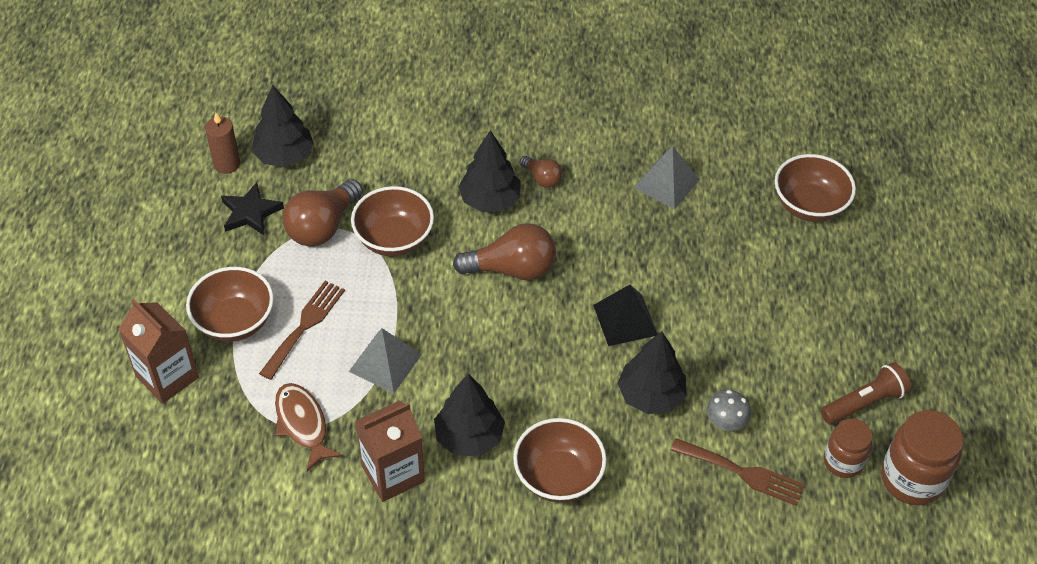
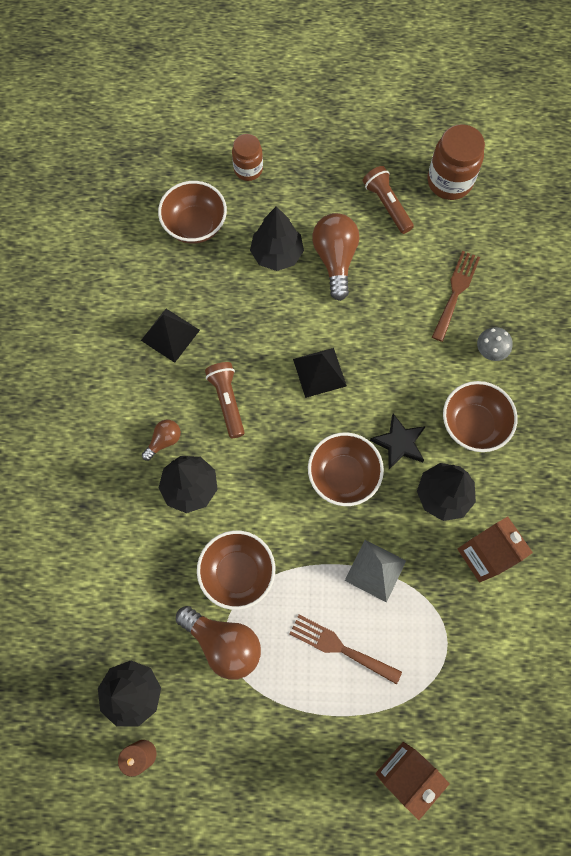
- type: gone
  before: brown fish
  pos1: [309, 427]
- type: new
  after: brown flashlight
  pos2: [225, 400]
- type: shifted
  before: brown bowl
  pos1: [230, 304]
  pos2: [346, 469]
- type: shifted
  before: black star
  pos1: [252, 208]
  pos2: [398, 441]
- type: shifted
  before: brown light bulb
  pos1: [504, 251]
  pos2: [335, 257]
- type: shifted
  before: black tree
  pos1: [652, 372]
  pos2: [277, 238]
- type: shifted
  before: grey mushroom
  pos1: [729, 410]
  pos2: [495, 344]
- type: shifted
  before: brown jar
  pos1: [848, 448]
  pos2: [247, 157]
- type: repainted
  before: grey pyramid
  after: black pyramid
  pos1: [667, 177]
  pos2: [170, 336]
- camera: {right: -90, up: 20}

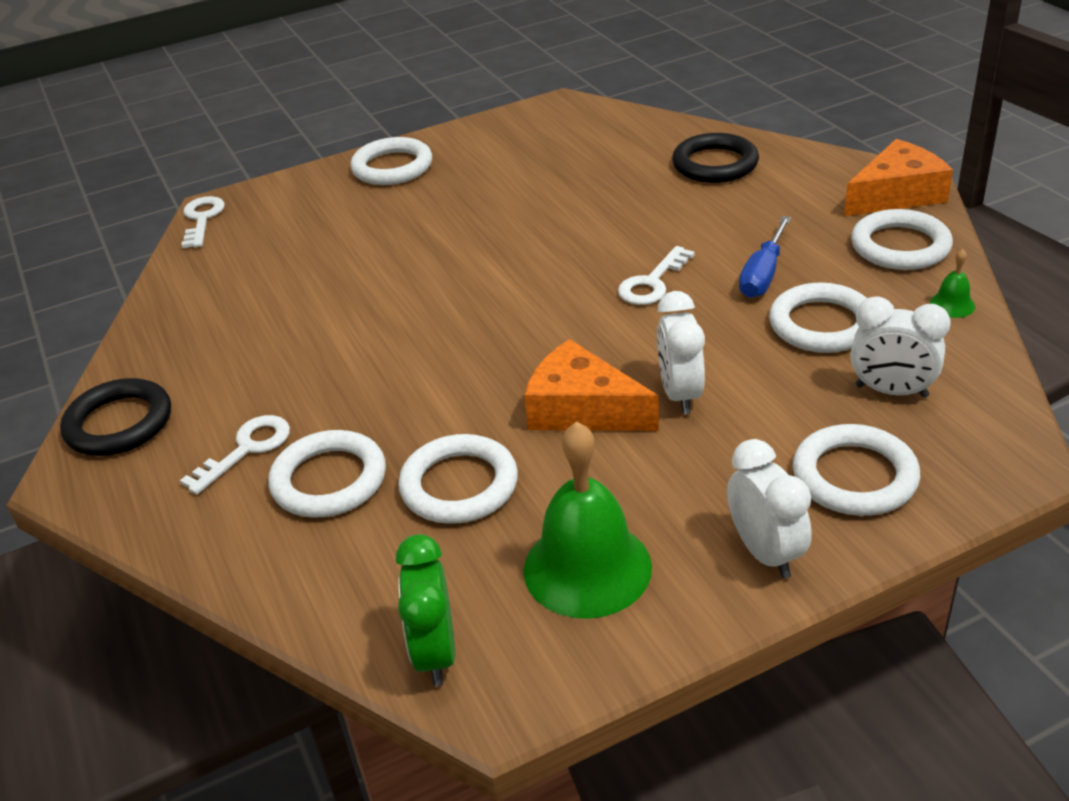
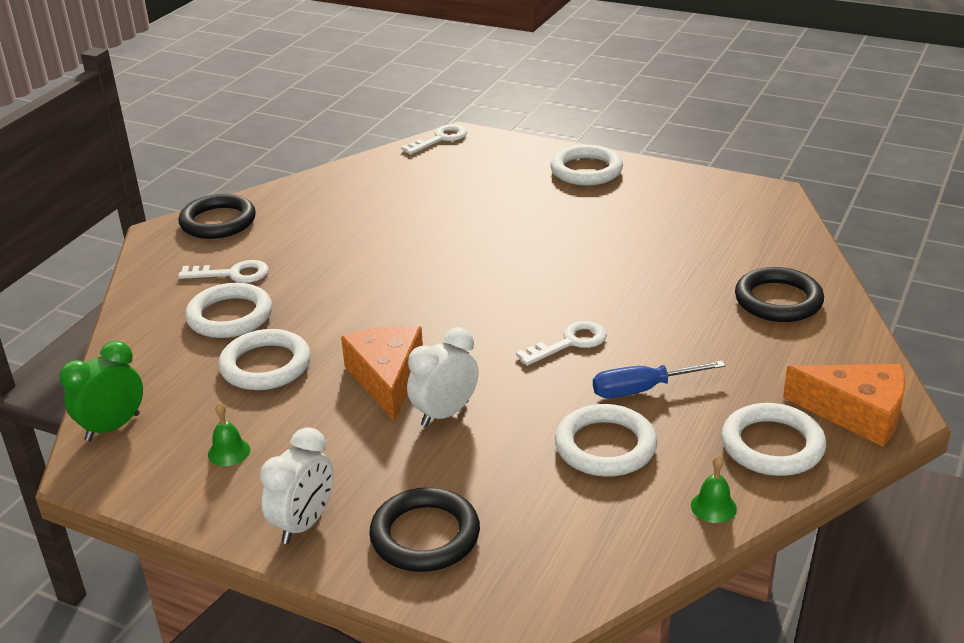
- type: gone
  before: white clock
  pos1: [901, 347]
- type: repainted
  before: white ring
  after: black ring
  pos1: [856, 470]
  pos2: [424, 529]
- type: rotated
  before: white key
  pos1: [656, 275]
  pos2: [561, 343]
  turn: 150
- type: scaled
  before: green bell
  pos1: [587, 520]
  pos2: [229, 434]
  scale: 0.43
- camera: {right: 50, up: -5}

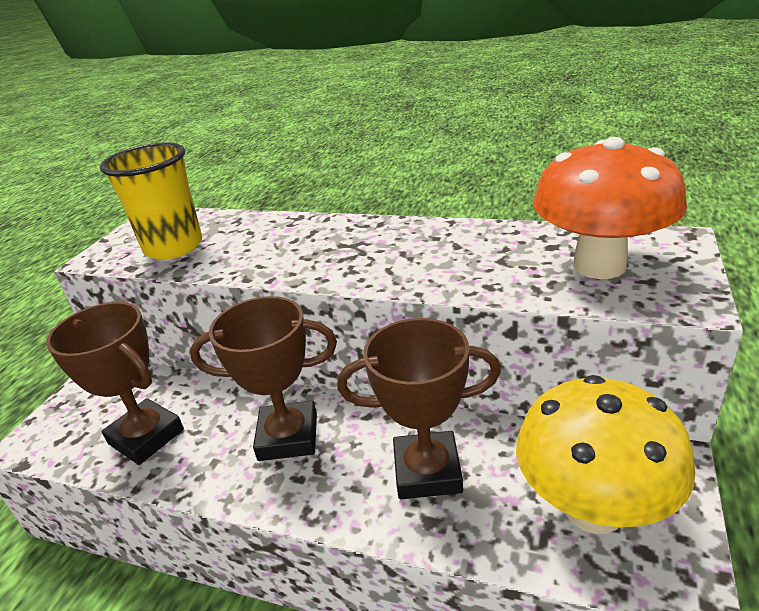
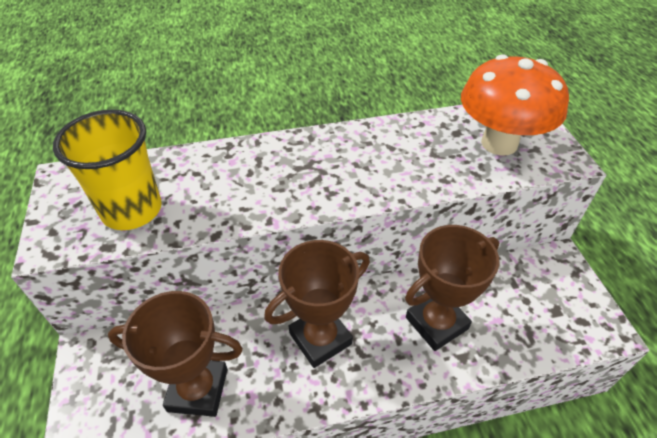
- type: gone
  before: yellow mushroom
  pos1: [605, 454]
- camera: {right: -35, up: 15}

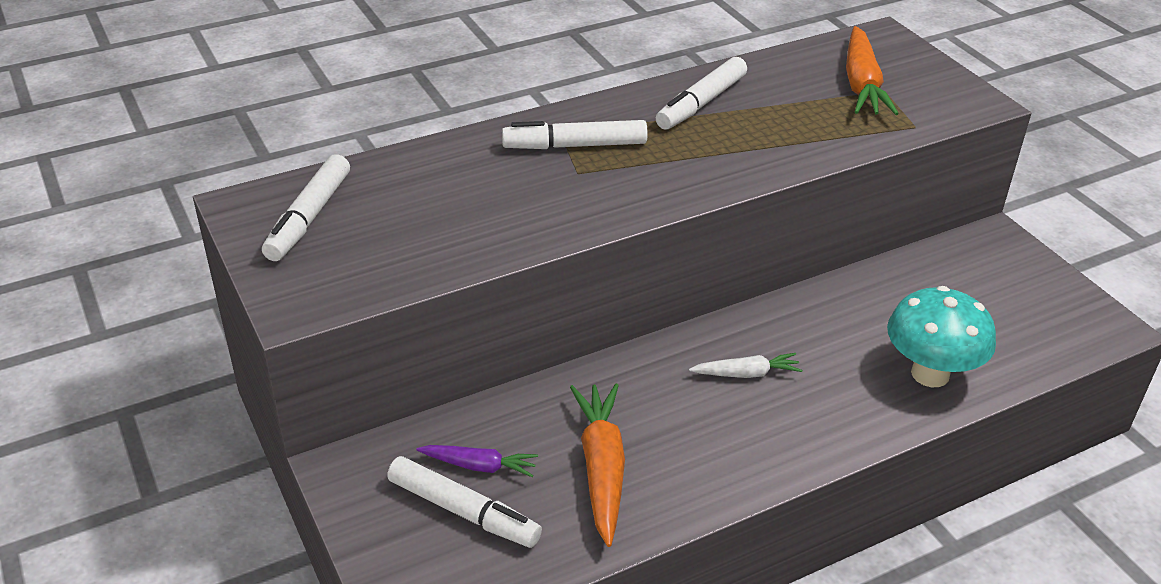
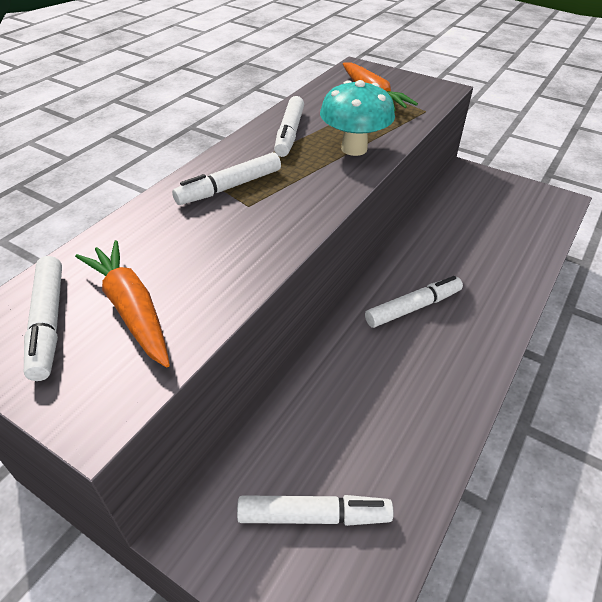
- type: gone
  before: purple carrot
  pos1: [477, 461]
- type: shifted
  before: orange carrot
  pos1: [597, 465]
  pos2: [122, 304]
- type: shifted
  before: turquoise mushroom
  pos1: [941, 336]
  pos2: [357, 118]
- type: swapped
  before: white carrot
  after: white marker
  pos1: [745, 365]
  pos2: [414, 302]
- camera: {right: -30, up: 5}

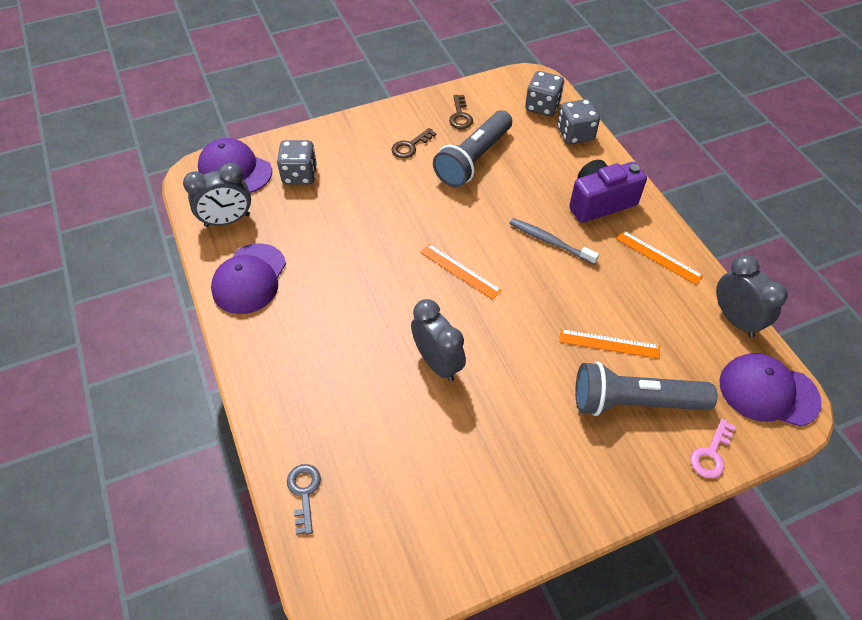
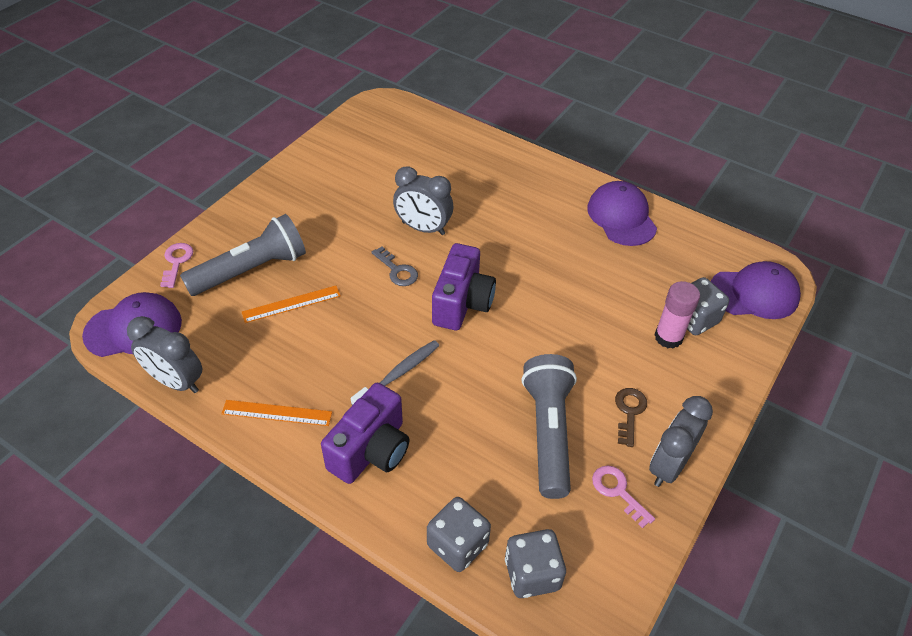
- type: new
  after: pink glue stick
  pos2: [677, 315]
- type: shifted
  before: grey clock
  pos1: [217, 195]
  pos2: [681, 441]
- type: shifted
  before: grey key
  pos1: [304, 499]
  pos2: [394, 266]
- type: swapped
  before: orange ruler
  after: purple camera
  pos1: [461, 271]
  pos2: [464, 286]
- type: repainted
  before: brown key
  after: pink key
  pos1: [461, 112]
  pos2: [623, 496]
- type: rotated
  before: grey toothbrush
  pos1: [554, 241]
  pos2: [395, 372]
  turn: -45
- camera: {right: 145, up: -5}

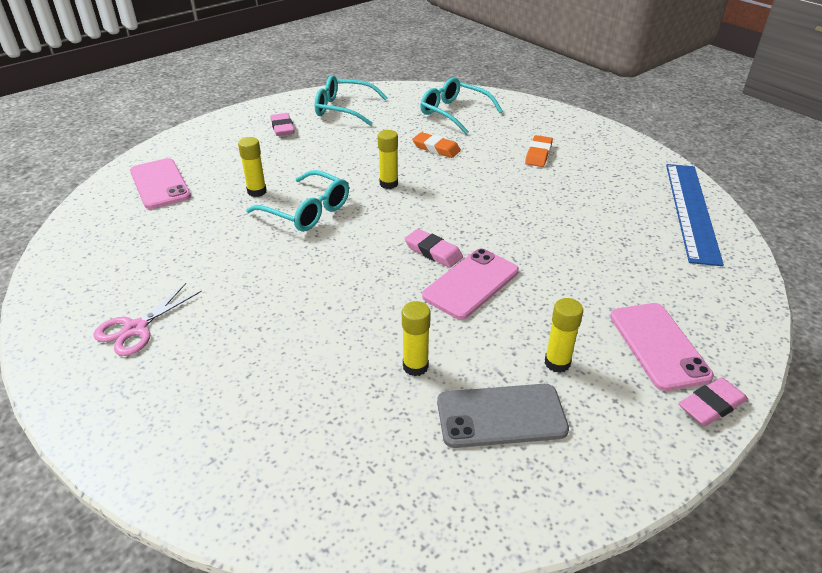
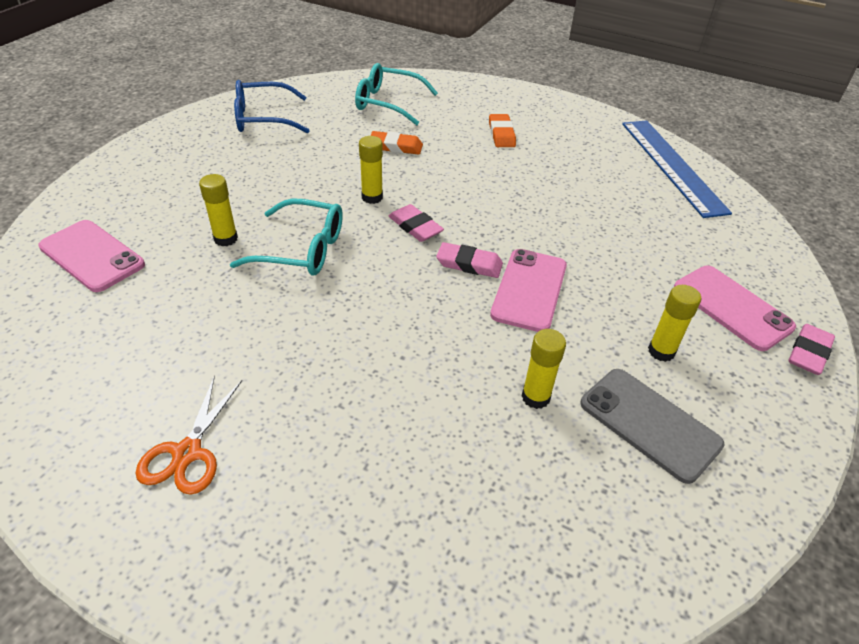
- type: shifted
  before: pink eraser
  pos1: [282, 124]
  pos2: [416, 223]
- type: repainted
  before: pink scissors
  after: orange scissors
  pos1: [147, 319]
  pos2: [189, 435]
- type: repainted
  before: turquoise glasses
  after: blue glasses
  pos1: [351, 100]
  pos2: [272, 106]
- type: rotated
  before: grey phone
  pos1: [503, 416]
  pos2: [652, 426]
  turn: 75
- camera: {right: -25, up: 5}

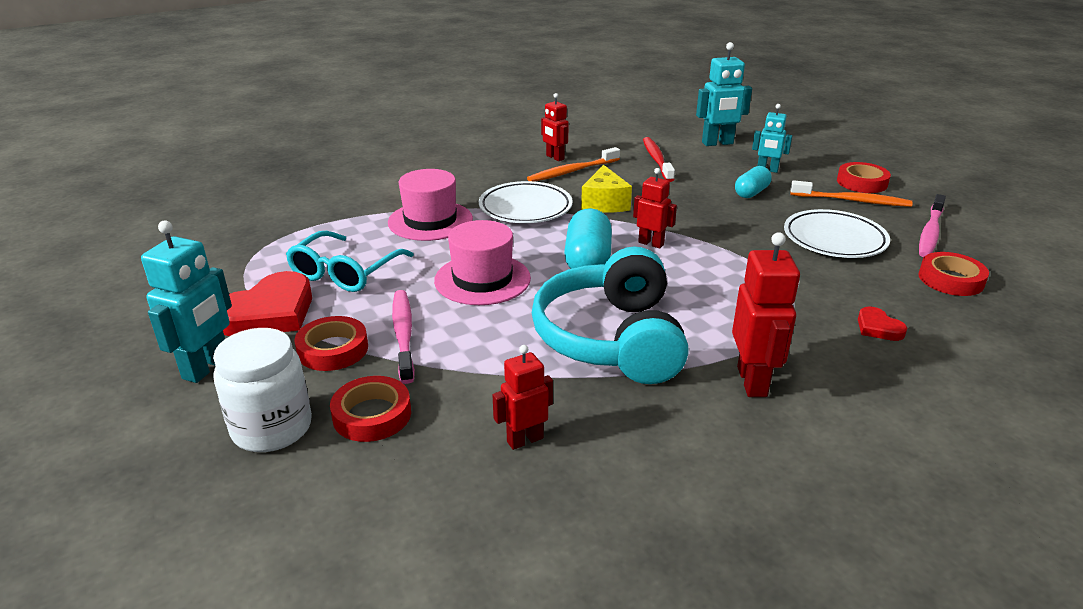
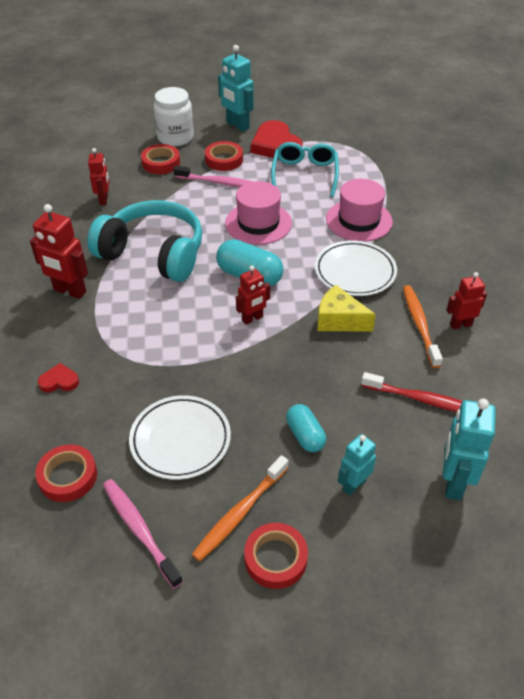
- type: rotated
  before: turquoise glasses
  pos1: [350, 261]
  pos2: [305, 169]
  turn: 45
- camera: {right: 115, up: 15}

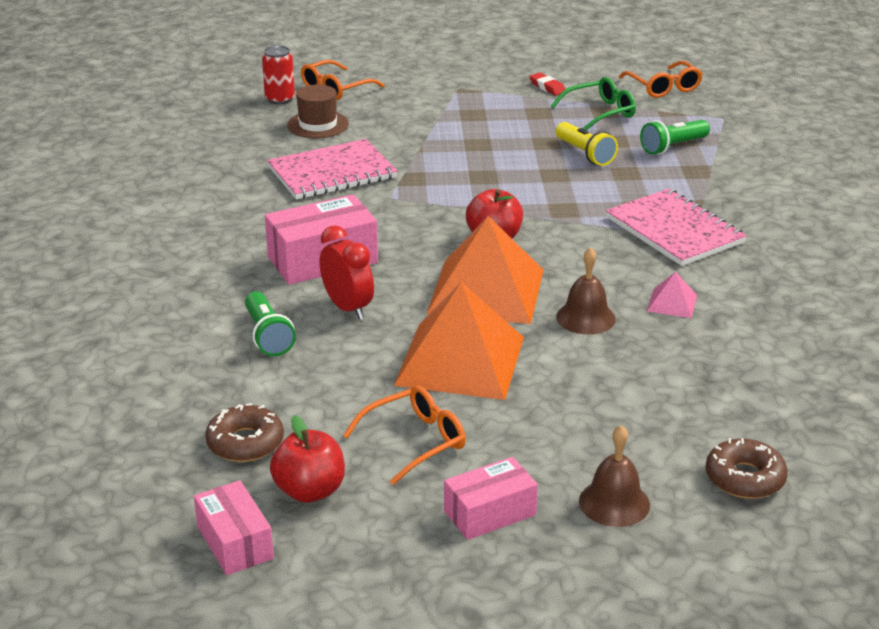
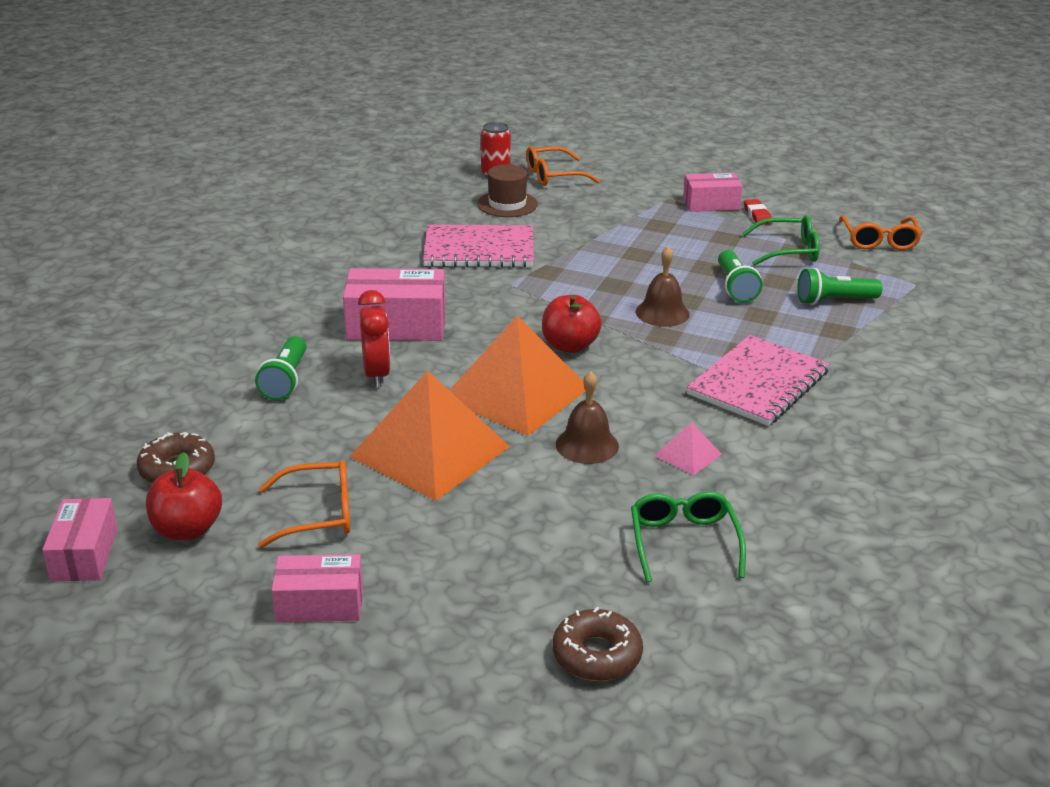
- type: new
  after: green glasses
  pos2: [688, 537]
- type: new
  after: pink box
  pos2: [713, 192]
- type: shifted
  before: brown bell
  pos1: [614, 476]
  pos2: [662, 286]
- type: repainted
  before: yellow flashlight
  after: green flashlight
  pos1: [587, 144]
  pos2: [740, 276]
- type: rotated
  before: pink notebook
  pos1: [676, 227]
  pos2: [758, 380]
  turn: 45
- camera: {right: 25, up: 0}

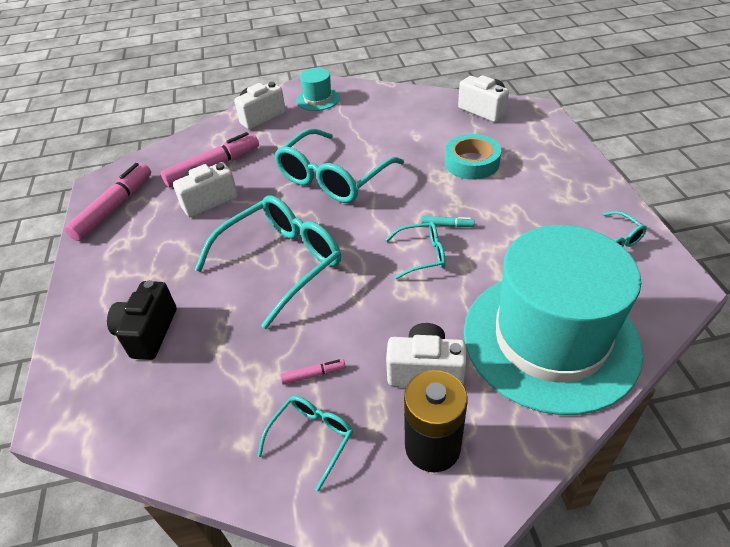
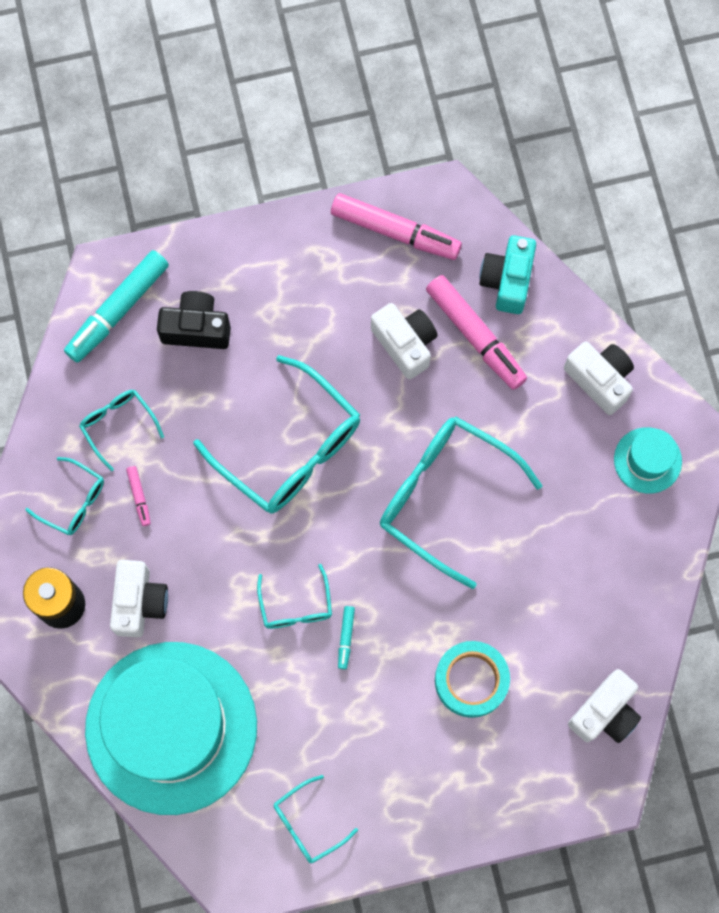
- type: new
  after: turquoise marker
  pos2: [116, 306]
- type: new
  after: turquoise glasses
  pos2: [121, 430]
- type: new
  after: turquoise camera
  pos2: [507, 274]
- camera: {right: 85, up: 30}

